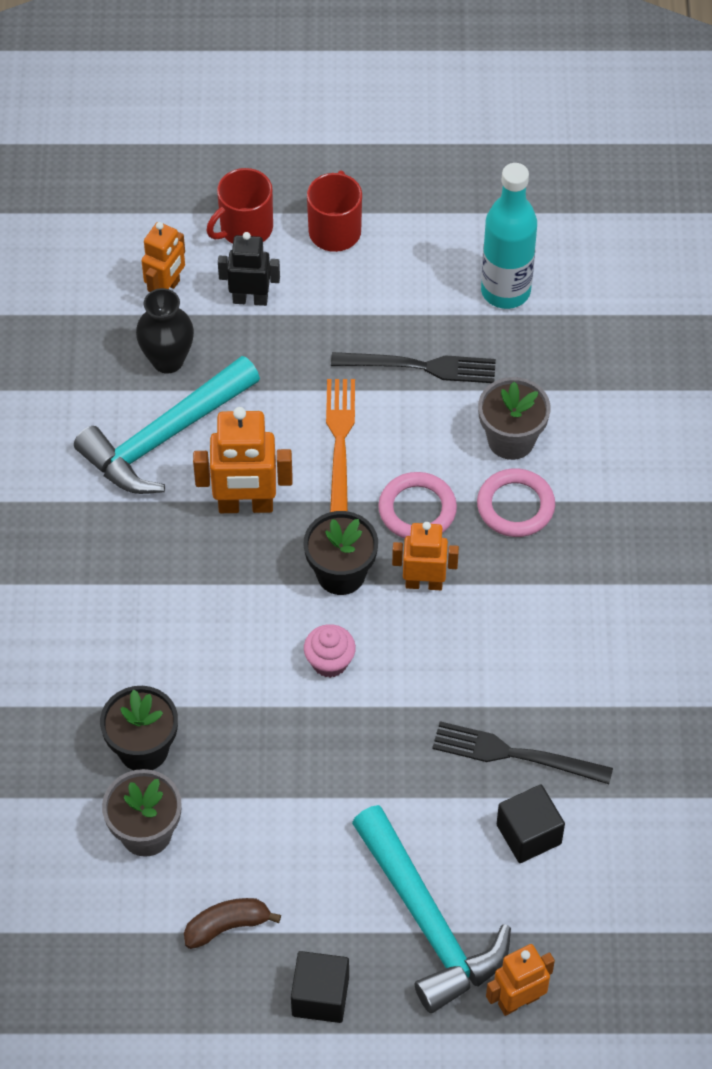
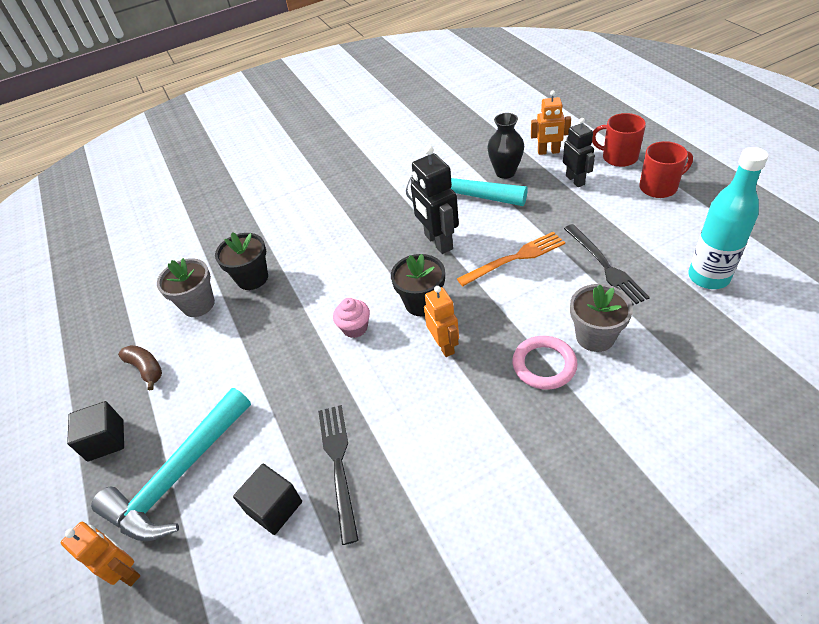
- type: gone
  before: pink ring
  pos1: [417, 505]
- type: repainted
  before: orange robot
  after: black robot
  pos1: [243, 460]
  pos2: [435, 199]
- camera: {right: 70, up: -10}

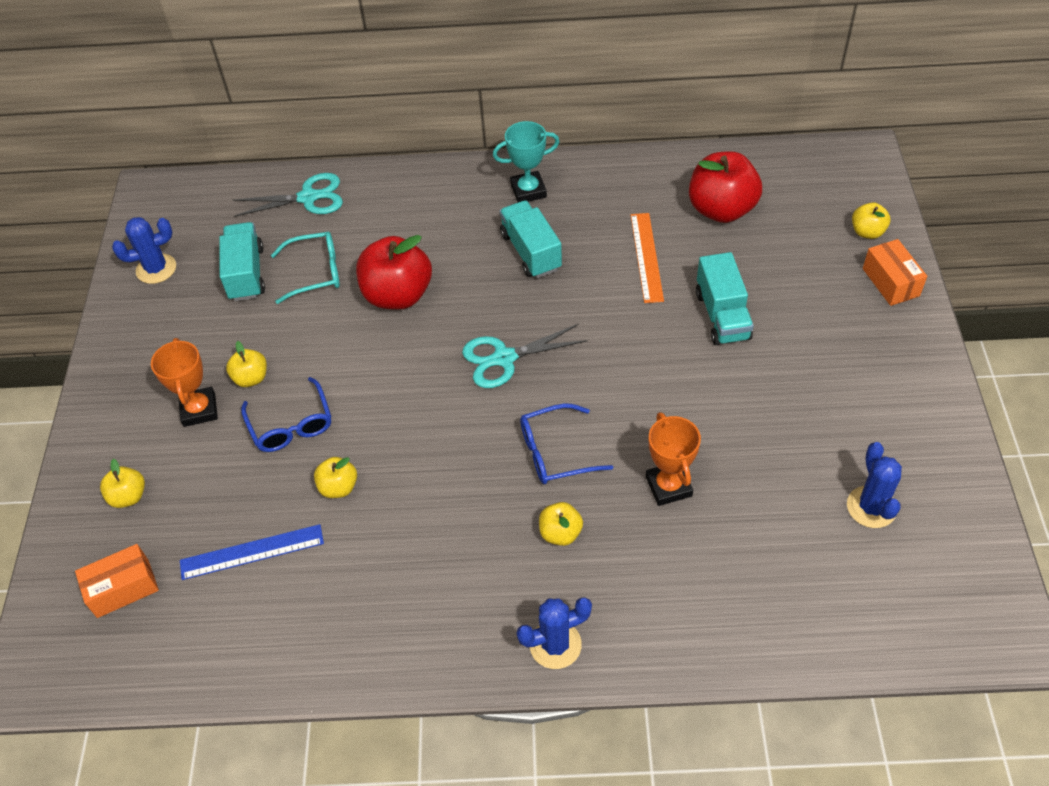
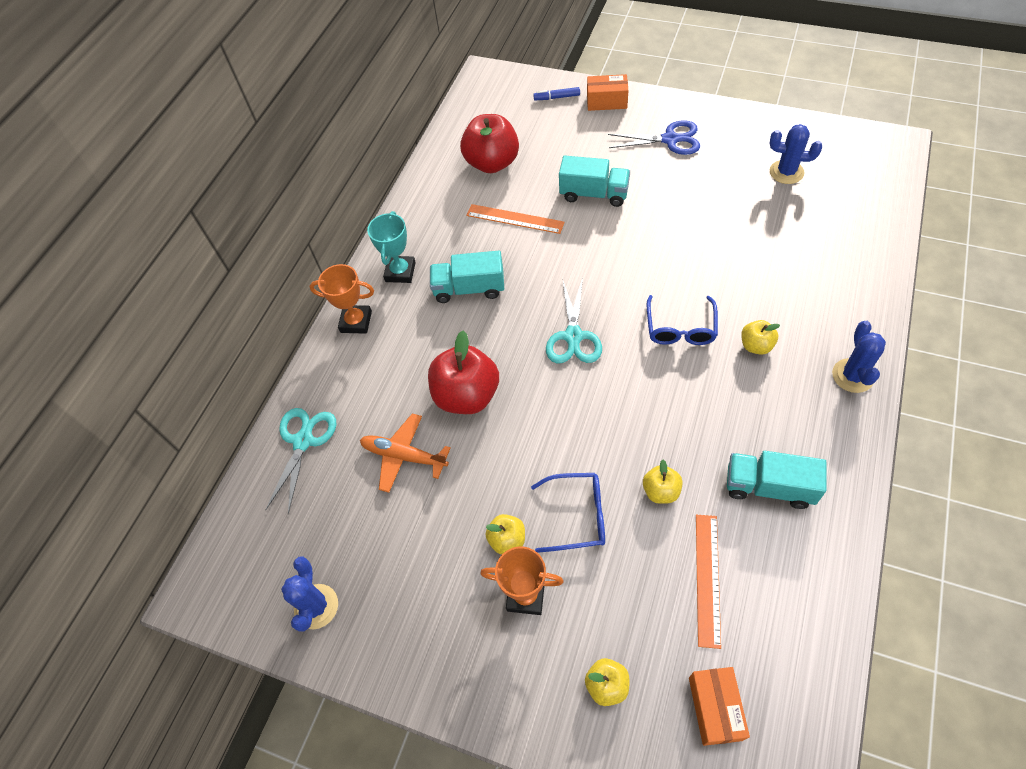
- type: new
  after: blue scissors
  pos2: [654, 137]
- type: shifted
  before: turquoise truck
  pos1: [242, 261]
  pos2: [776, 480]
- type: shifted
  before: orange trophy
  pos1: [673, 459]
  pos2: [341, 299]
- type: swapped
  before: turquoise glasses
  after: orange plane
  pos1: [305, 268]
  pos2: [405, 453]
- type: swapped
  before: yellow apple
  after: blue marker
  pos1: [871, 220]
  pos2: [556, 93]
- type: repainted
  before: blue ruler
  after: orange ruler
  pos1: [252, 552]
  pos2: [708, 582]
- camera: {right: -65, up: 5}

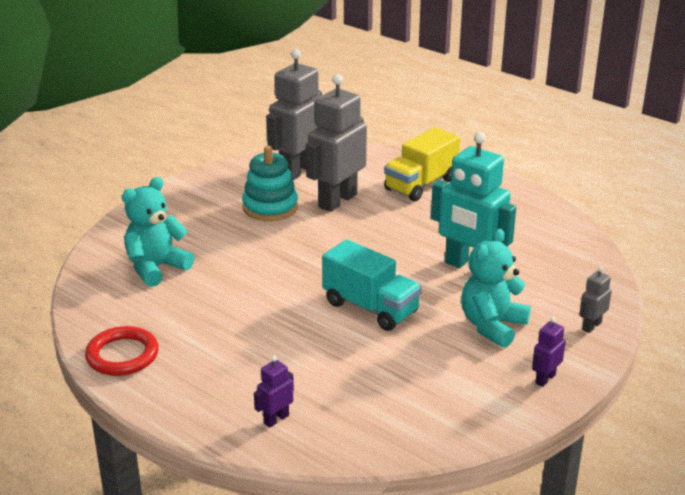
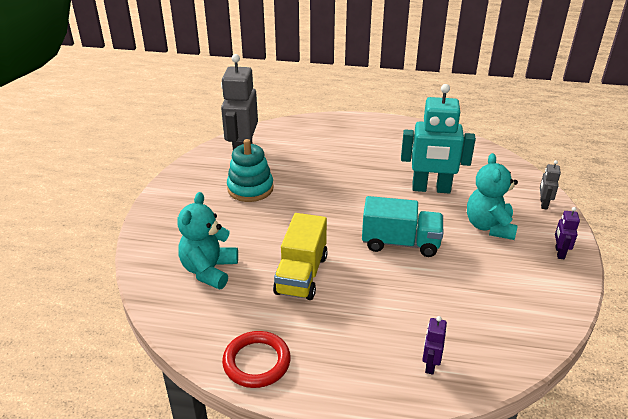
- type: gone
  before: grey robot
  pos1: [336, 143]
- type: shifted
  before: yellow truck
  pos1: [422, 164]
  pos2: [300, 256]
- camera: {right: -30, up: 5}

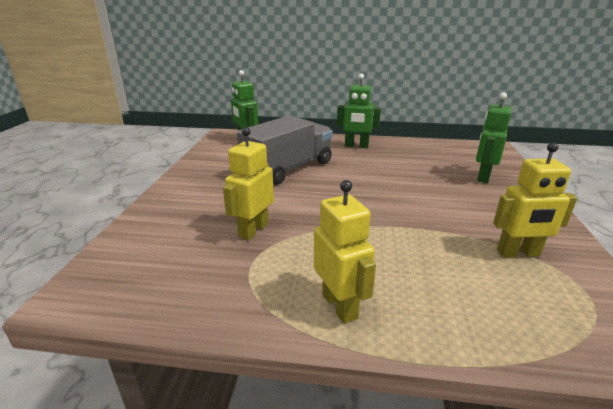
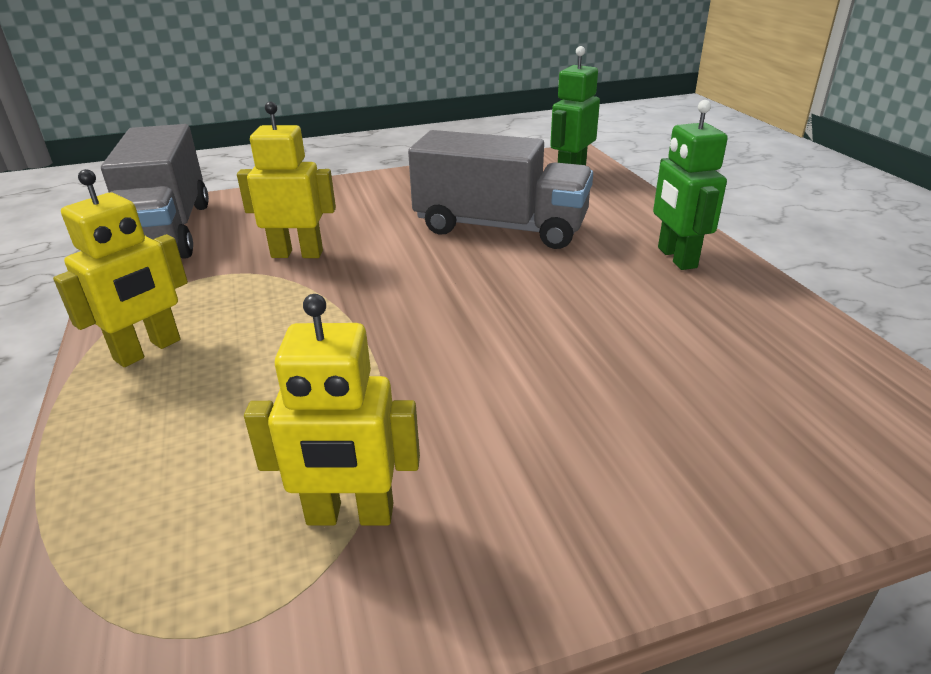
- type: gone
  before: green robot
  pos1: [493, 138]
- type: new
  after: grey truck
  pos2: [155, 191]
- type: rotated
  before: yellow robot
  pos1: [535, 200]
  pos2: [332, 410]
  turn: -60
- camera: {right: 65, up: 5}

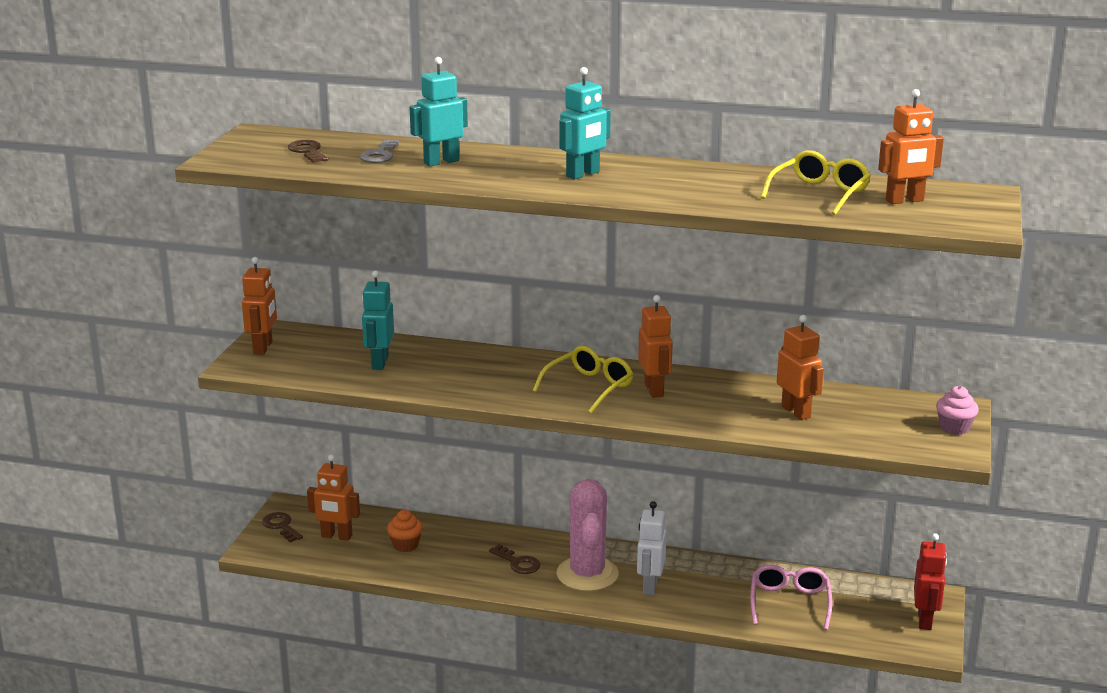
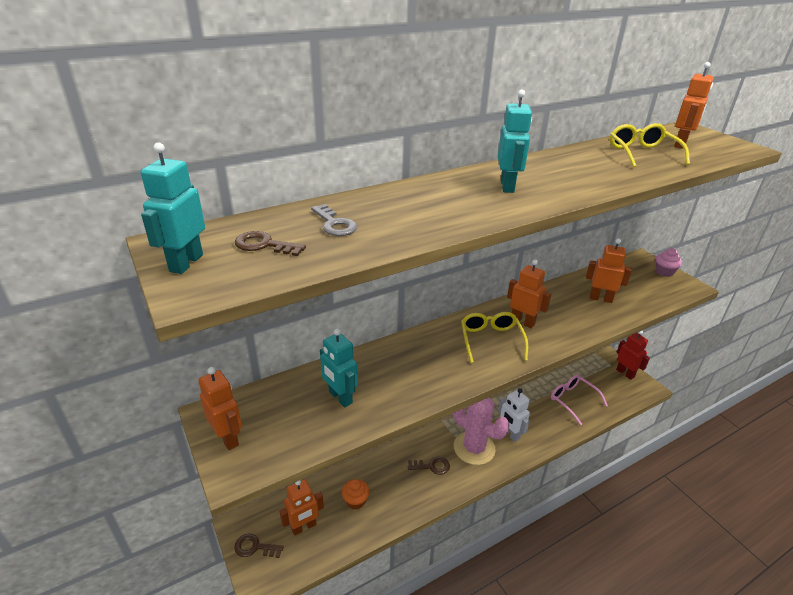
- type: shifted
  before: turquoise robot
  pos1: [439, 111]
  pos2: [173, 208]
- camera: {right: -45, up: 10}

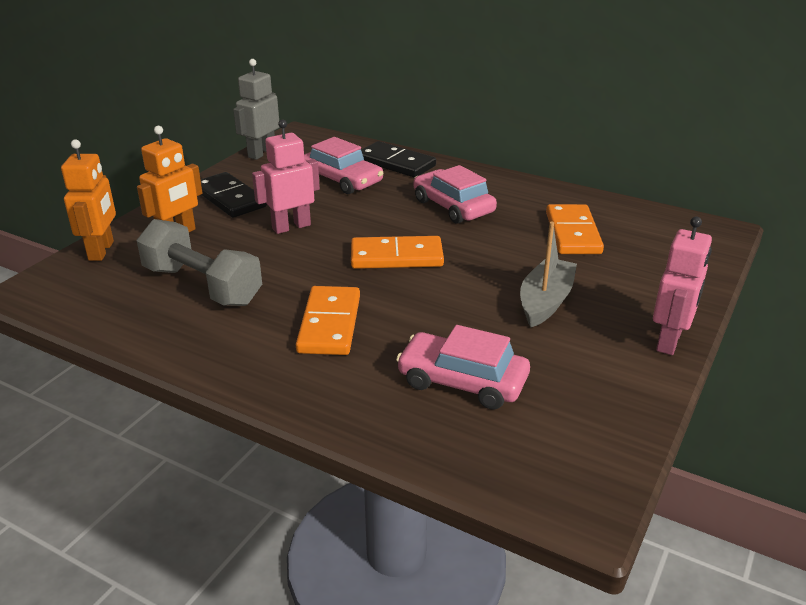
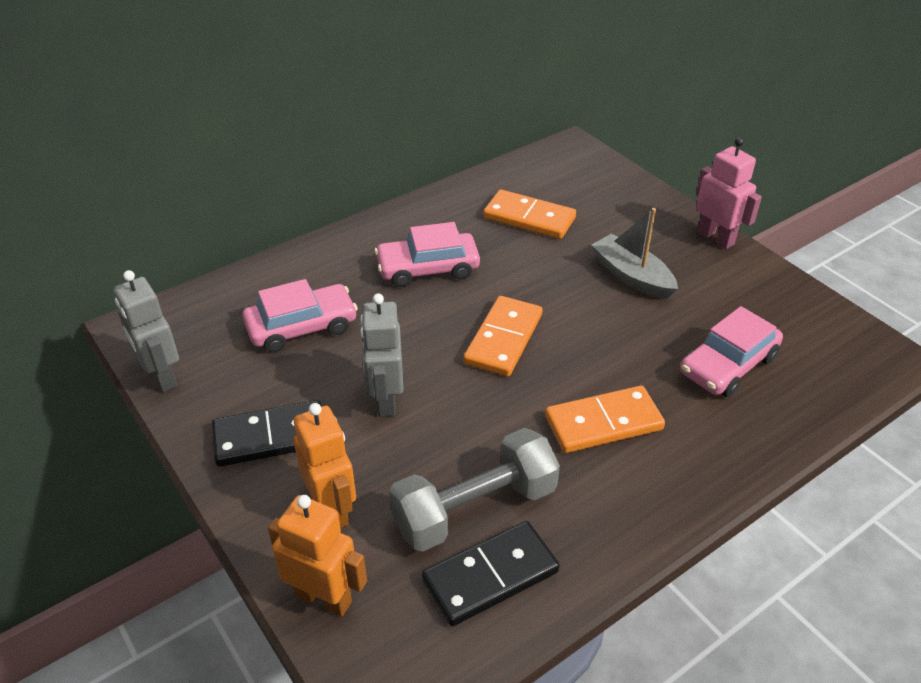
- type: shifted
  before: black domino
  pos1: [398, 159]
  pos2: [491, 573]
- type: repainted
  before: pink robot
  after: grey robot
  pos1: [286, 176]
  pos2: [382, 355]
- type: rotated
  before: orange domino
  pos1: [328, 320]
  pos2: [605, 419]
  turn: -45
- camera: {right: -65, up: 10}

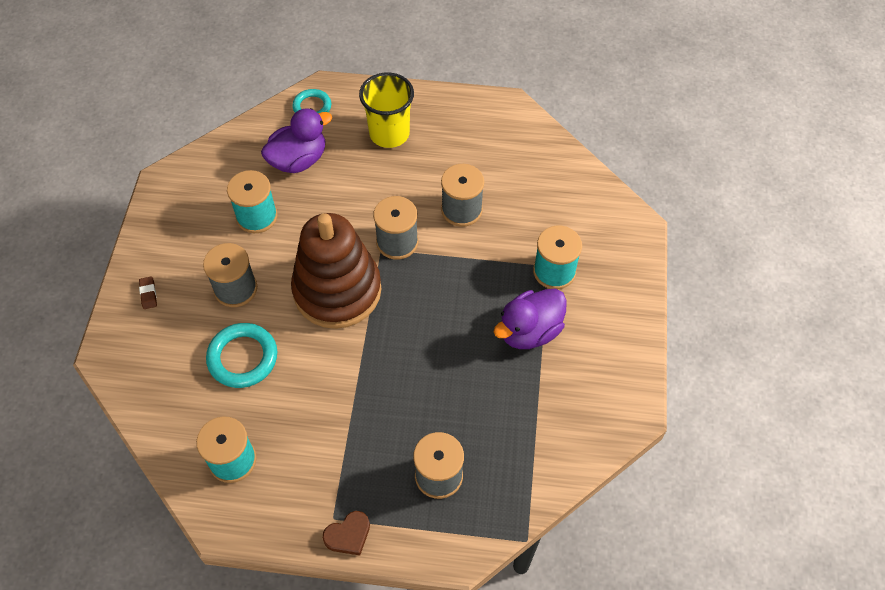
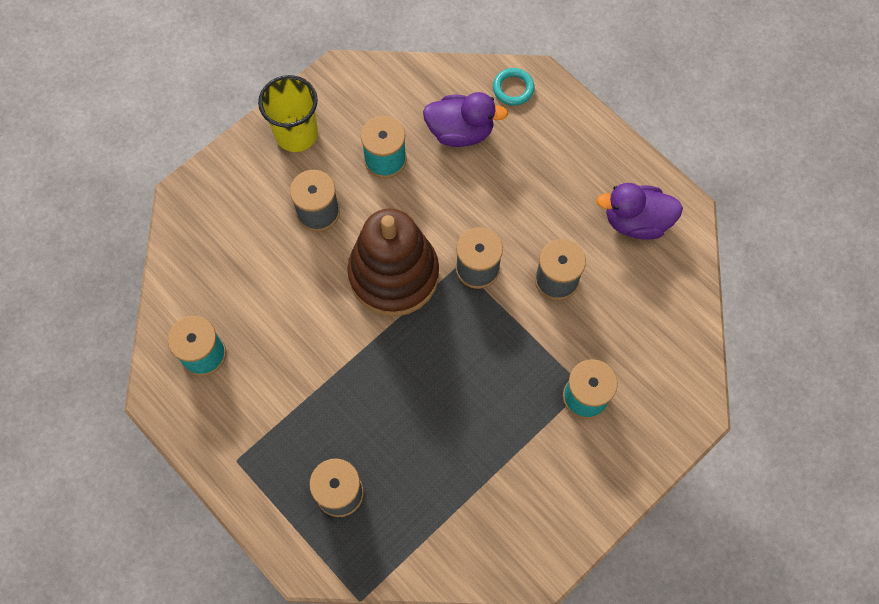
- type: gone
  before: brown eraser
  pos1: [148, 292]
- type: gone
  before: turquoise ring
  pos1: [241, 355]
- type: gone
  before: brown heart
  pos1: [346, 533]
- type: shifted
  before: yellow cup
  pos1: [386, 110]
  pos2: [288, 113]
- type: shifted
  before: purple duck
  pos1: [530, 319]
  pos2: [639, 211]
- camera: {right: 40, up: 10}

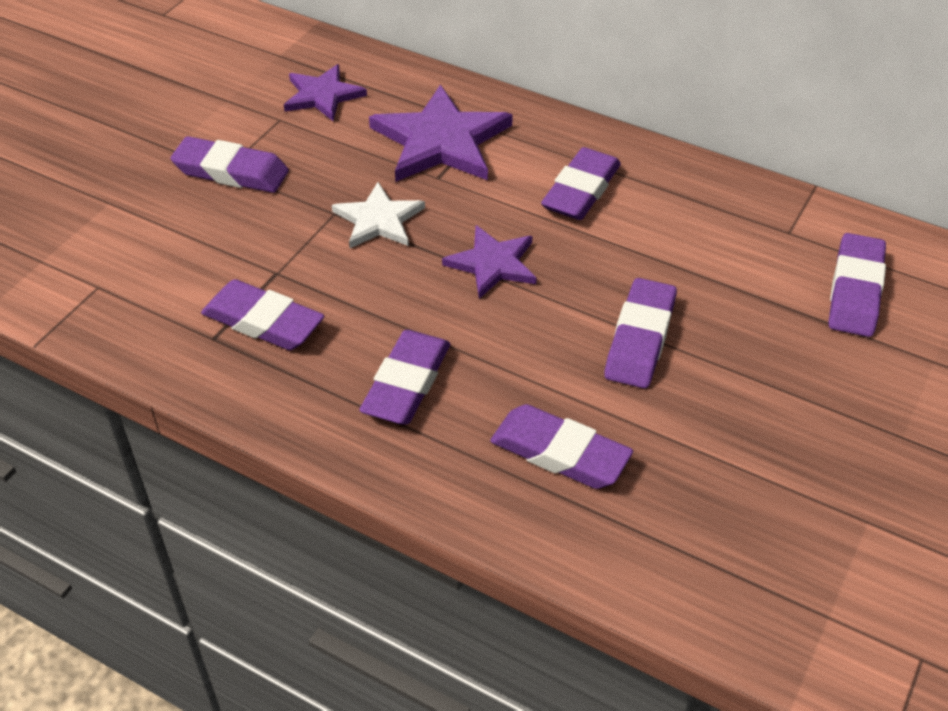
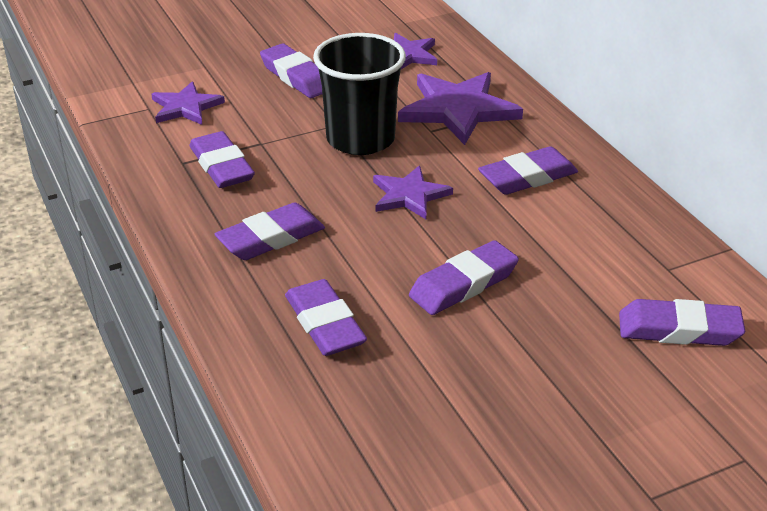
- type: new
  after: purple star
  pos2: [188, 103]
- type: swapped
  before: white star
  after: black cup
  pos1: [378, 215]
  pos2: [359, 94]
- type: rotated
  before: purple eraser
  pos1: [857, 285]
  pos2: [682, 322]
  turn: 45
- camera: {right: 35, up: -10}

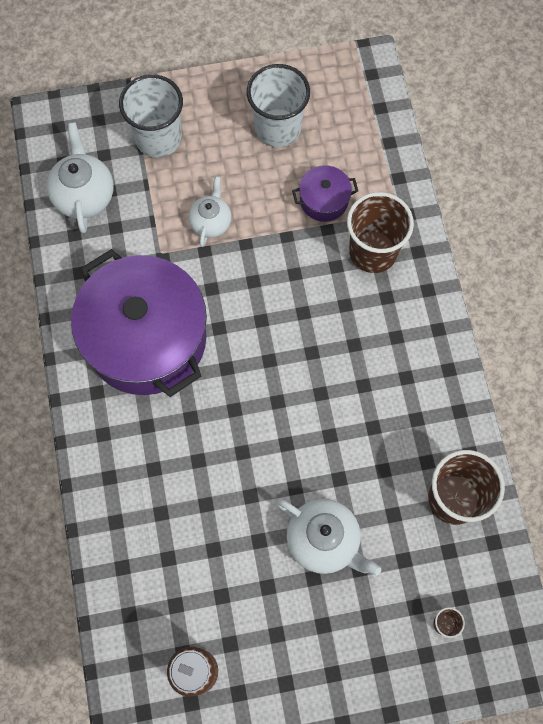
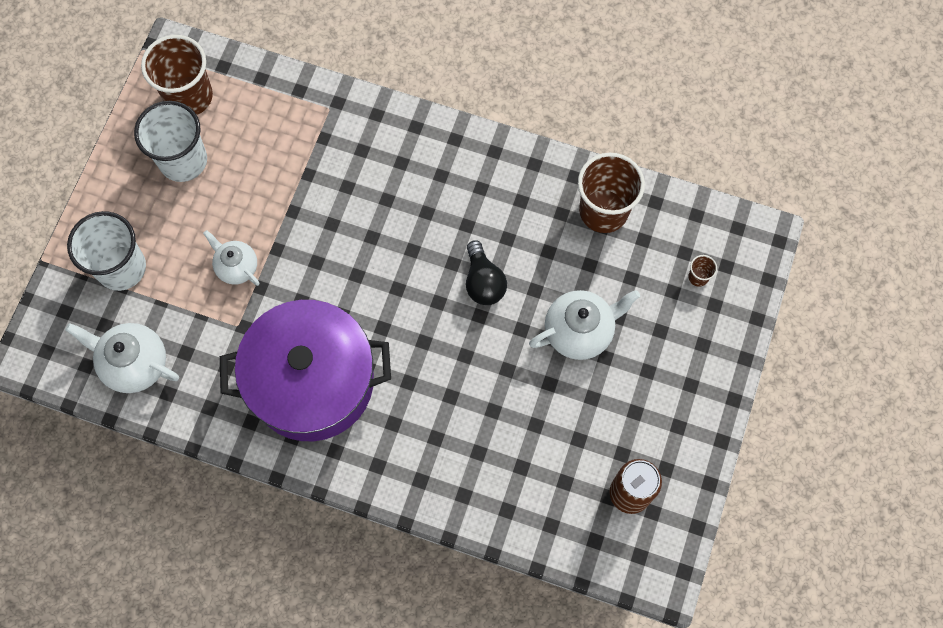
- type: gone
  before: purple pot
  pos1: [325, 193]
- type: new
  after: black light bulb
  pos2: [486, 272]
- type: shifted
  before: brown cup
  pos1: [380, 232]
  pos2: [177, 75]
- camera: {right: -60, up: 0}

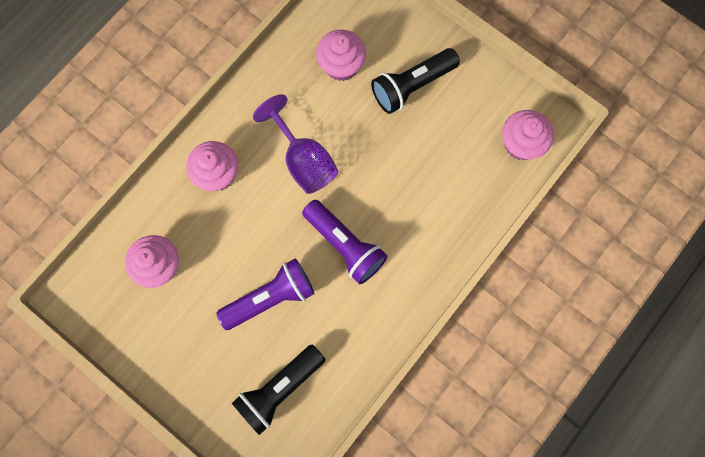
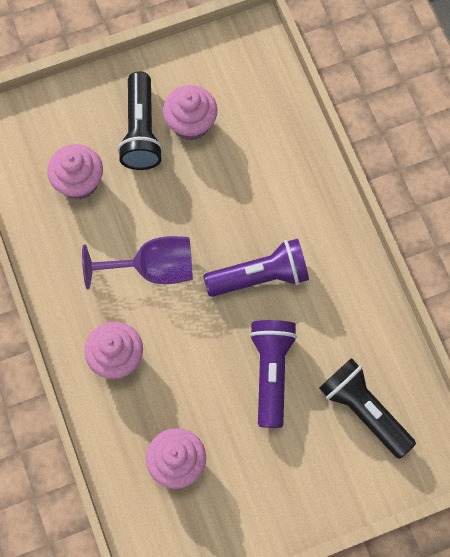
- type: shifted
  before: pink cupcake
  pos1: [528, 135]
  pos2: [190, 113]
- type: rotated
  before: black flashlight
  pos1: [279, 390]
  pos2: [367, 408]
  turn: 150
- camera: {right: -60, up: -5}

